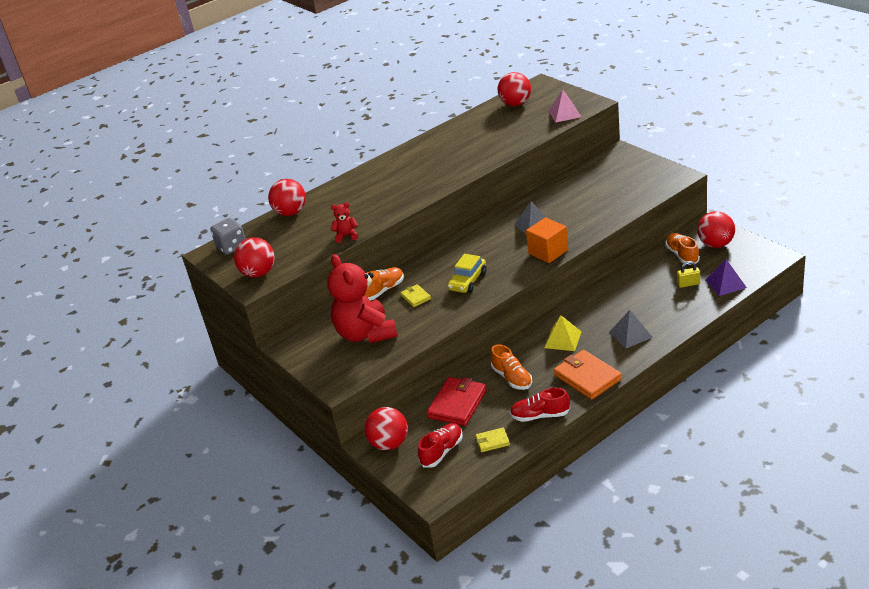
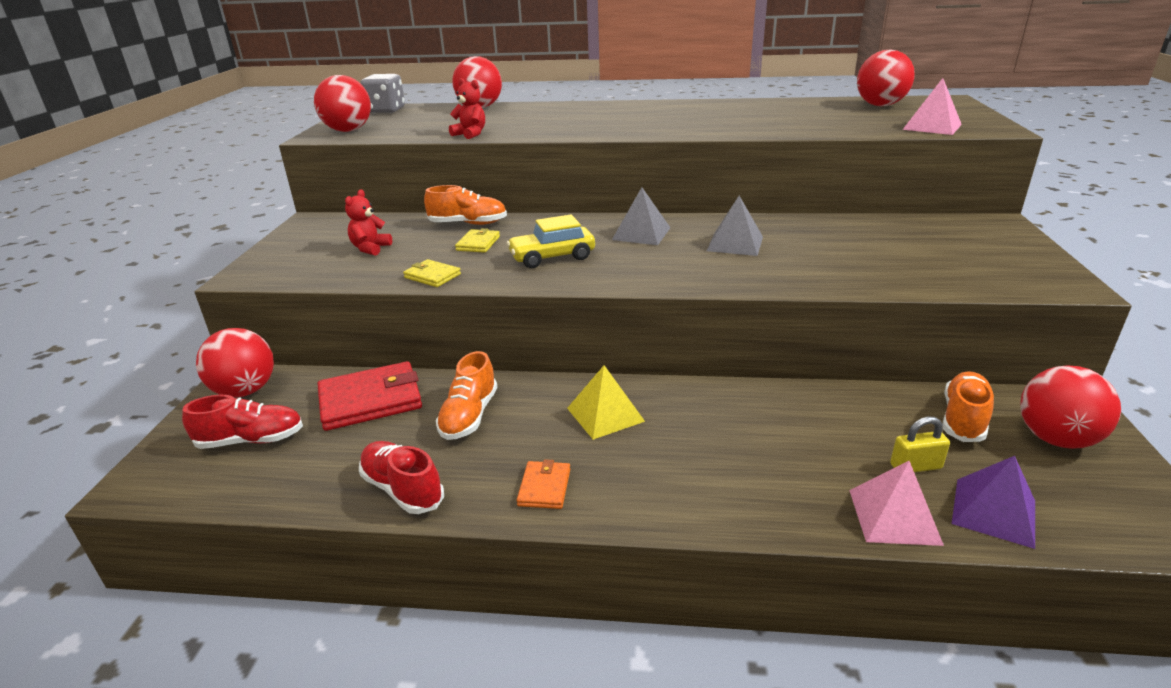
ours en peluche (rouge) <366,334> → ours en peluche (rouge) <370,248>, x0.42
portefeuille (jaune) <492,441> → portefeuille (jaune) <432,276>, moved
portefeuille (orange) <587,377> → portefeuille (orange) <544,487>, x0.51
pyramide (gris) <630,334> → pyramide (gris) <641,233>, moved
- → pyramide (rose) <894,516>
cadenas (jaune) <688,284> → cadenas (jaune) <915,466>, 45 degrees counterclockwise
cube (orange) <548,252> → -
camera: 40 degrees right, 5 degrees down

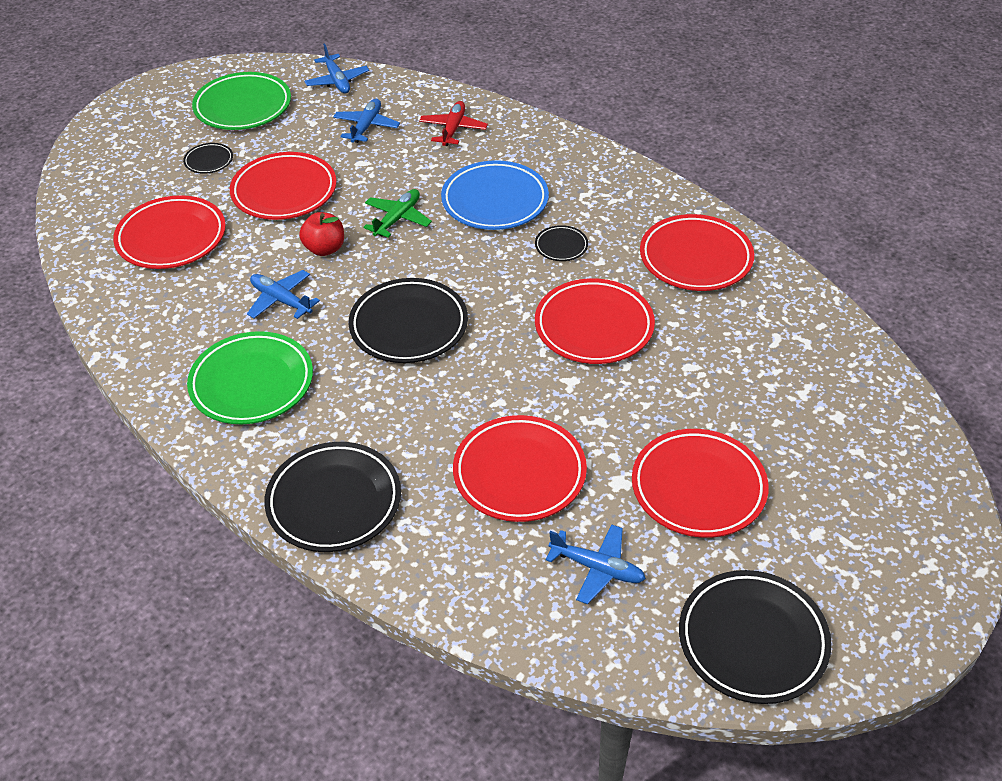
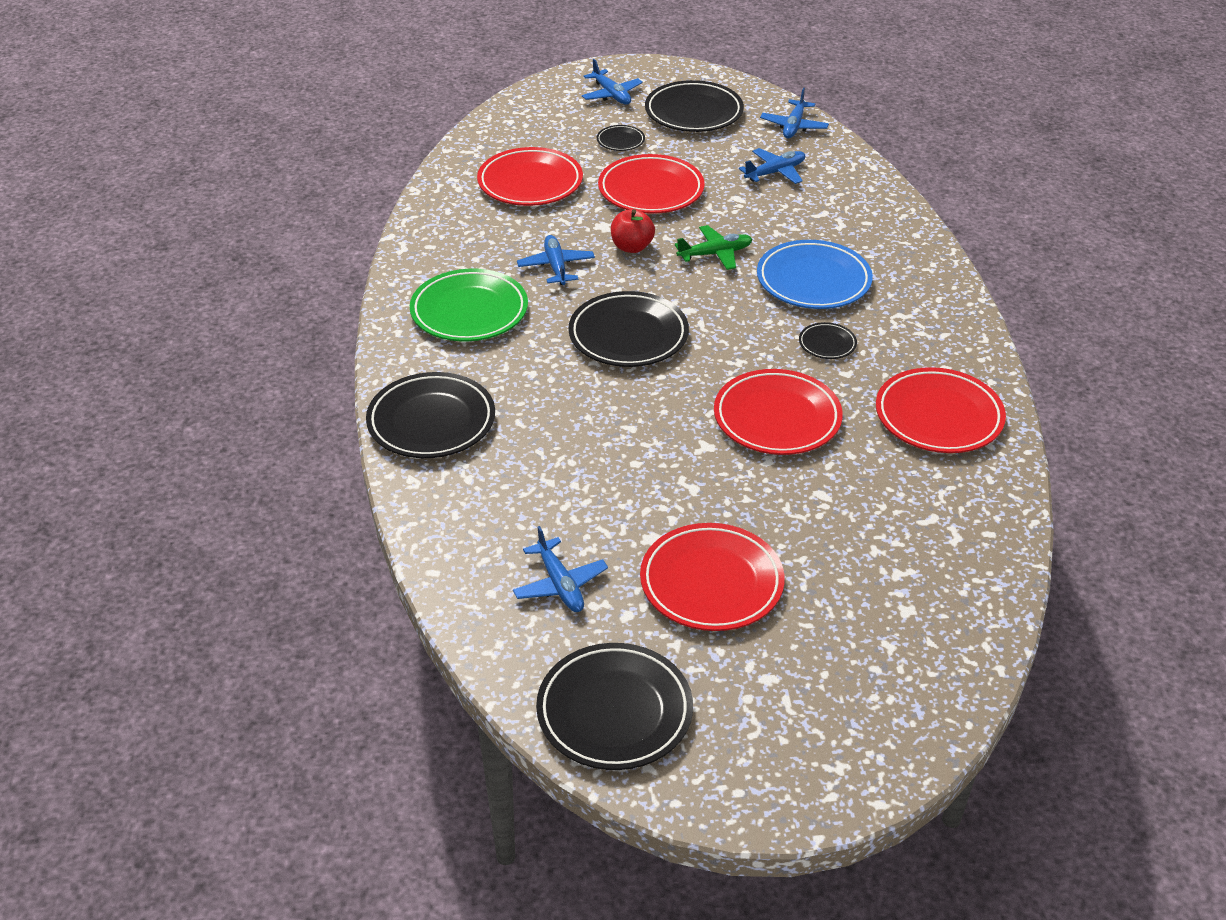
- → avion (bleu) <611,95>
assiette (vert) <243,107> → assiette (noir) <693,112>
avion (rouge) <453,129> → -
assiette (rouge) <519,473> → -
camera: 40 degrees right, 5 degrees down

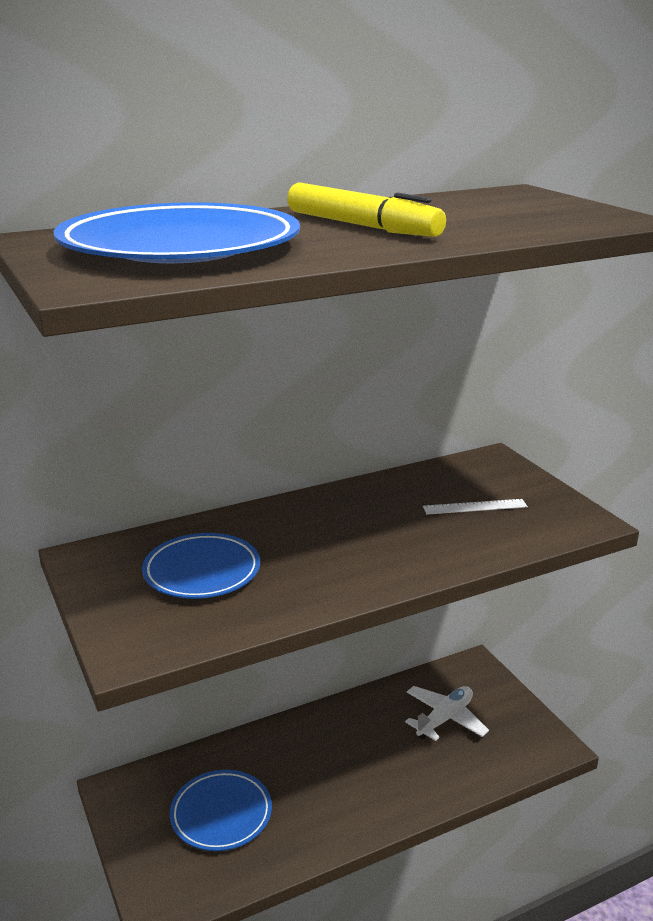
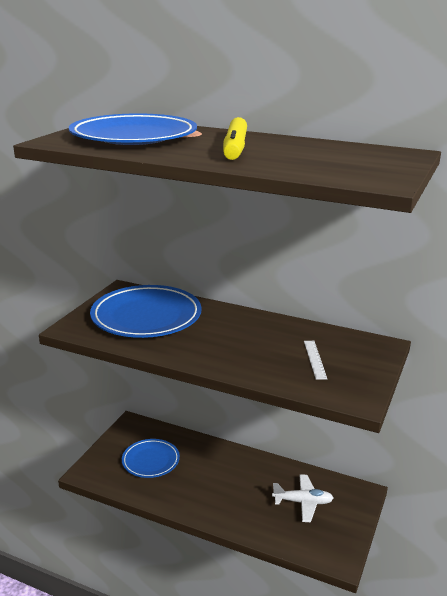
assiette (bleu) <202,571> → assiette (bleu) <146,317>, x1.71
règle (blanc) <475,507> → règle (blanc) <315,359>, 45 degrees clockwise
camera: 50 degrees right, 0 degrees up

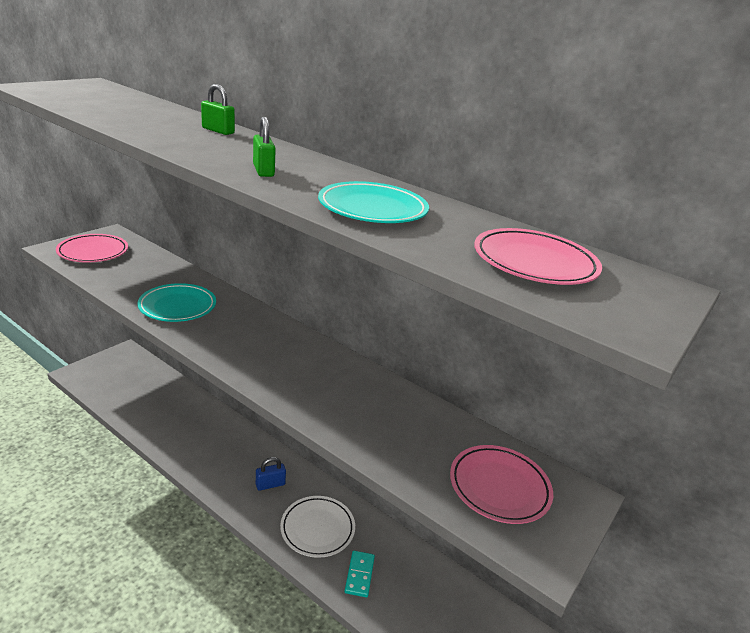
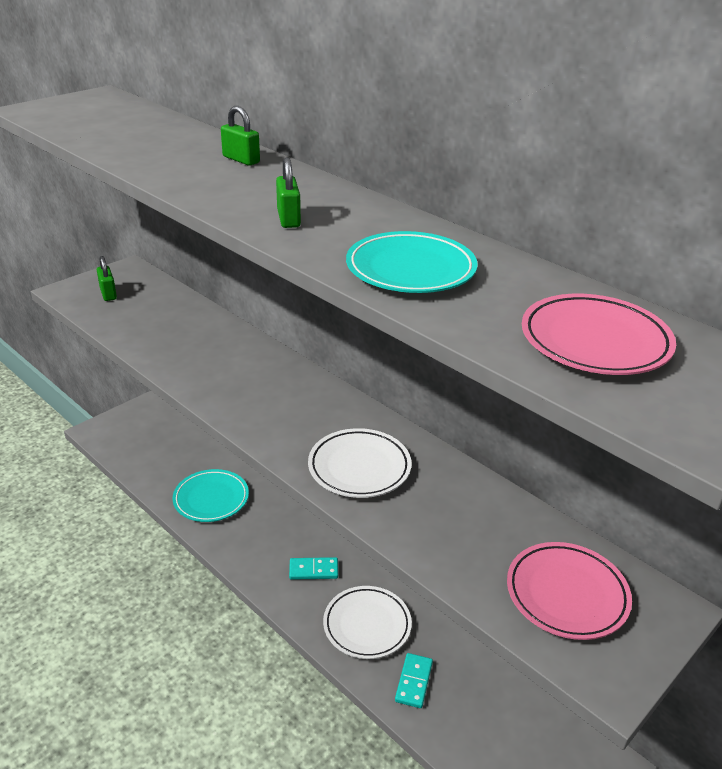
assiette (rose) <93,252> → cadenas (vert) <108,294>
assiette (turquoise) <177,306> → assiette (turquoise) <211,499>, moved
cadenas (bleu) <270,484> → domino (turquoise) <313,570>
- → assiette (blanc) <359,467>
camera: 10 degrees right, 5 degrees up

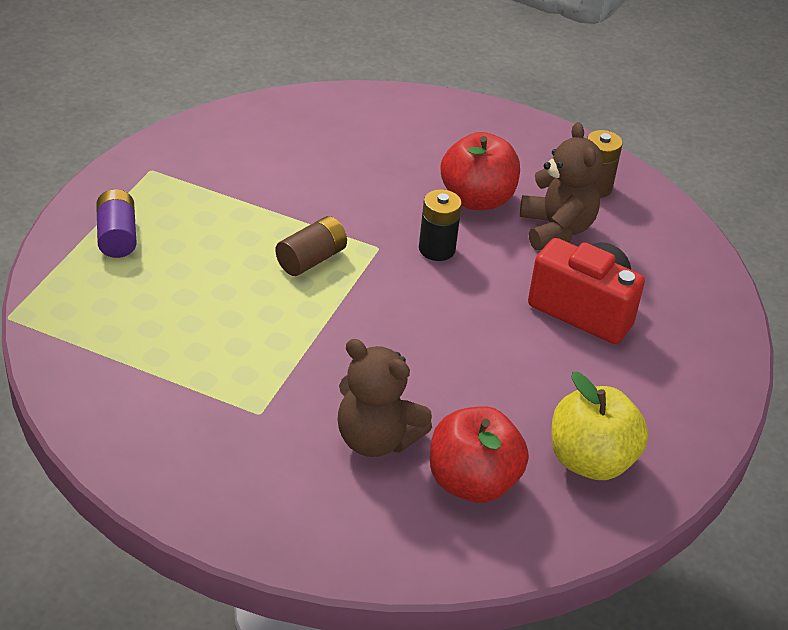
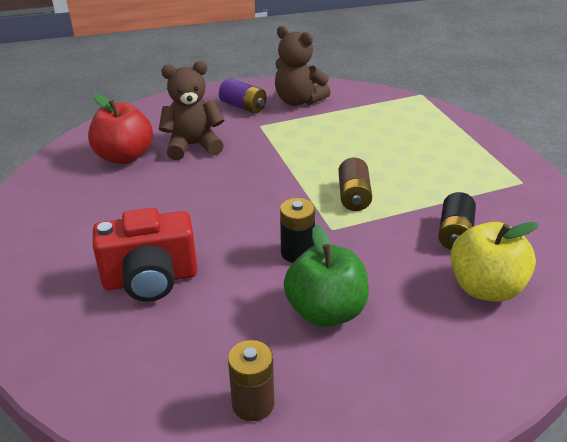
pile (violet) <117,237> → pile (violet) <243,107>, moved
ours en peluche (marron) <556,229> → ours en peluche (marron) <298,101>, moved
pomme (rouge) <477,199> → pomme (vert) <326,311>
- → pile (noir) <455,233>
pomme (jaune) <591,461> → pomme (jaune) <485,288>, moved
camera: 140 degrees right, 5 degrees down

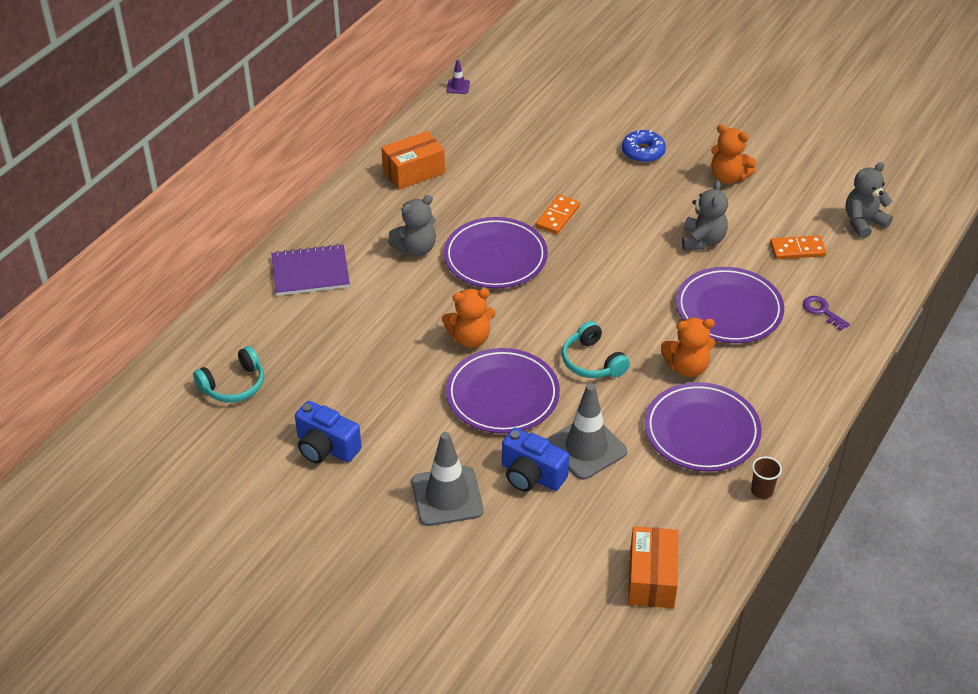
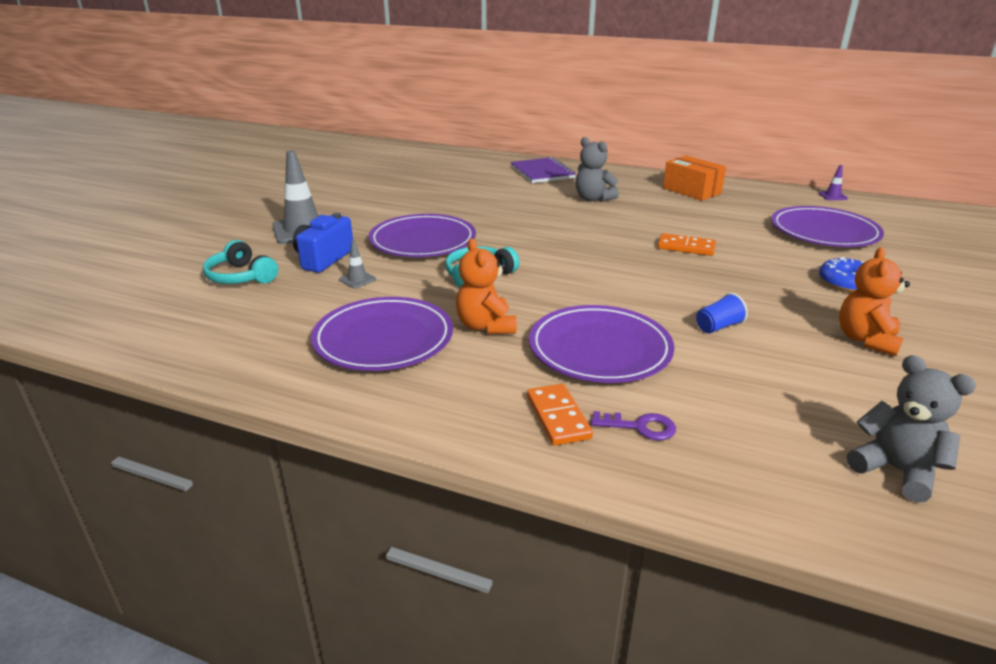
casque audio (turquoise) <234,385> → casque audio (turquoise) <241,277>, moved
cône de chantier (gris) <586,448> → cône de chantier (gris) <357,279>, x0.45
domino (orange) <797,249> → domino (orange) <558,417>, moved
clé (violet) <822,311> → clé (violet) <640,427>, 60 degrees clockwise
ours en peluche (gris) <702,240> → gobelet (bleu) <718,327>
assiette (violet) <495,257> → assiette (violet) <824,232>, moved
appareil photo (bleu) <326,447> → -
ours en peluche (orange) <470,338> → -
boîte (orange) <651,578> → -
gobelet (marron) <762,491> → -
camera: 80 degrees right, 15 degrees down

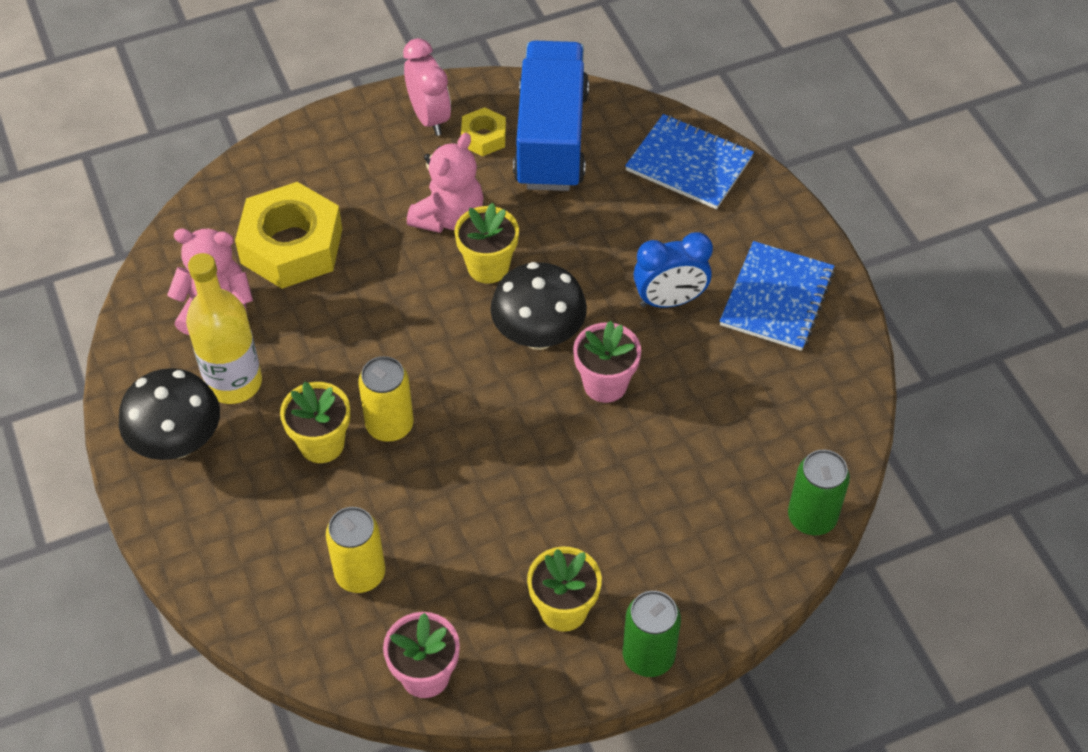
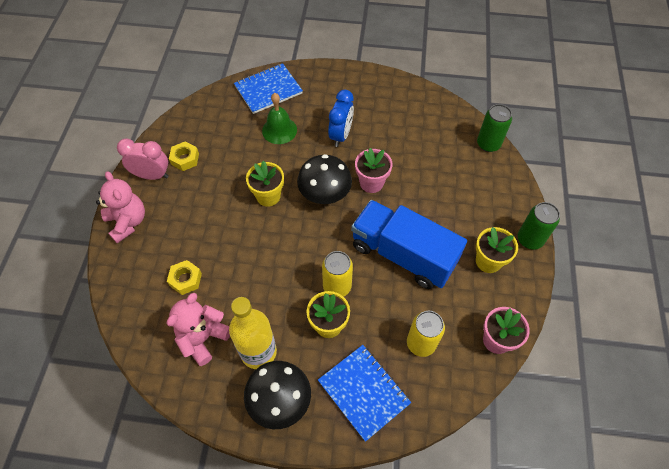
ours en peluche (rose) <449,217> → ours en peluche (rose) <128,222>, moved
écrou (jaune) <291,246> → écrou (jaune) <185,279>, x0.49
- → cloche (vert) <279,130>
carnet (bleu) <777,298> → carnet (bleu) <364,392>, moved
camion (bleu) <551,139> → camion (bleu) <403,254>, moved
camera: 60 degrees left, 5 degrees up

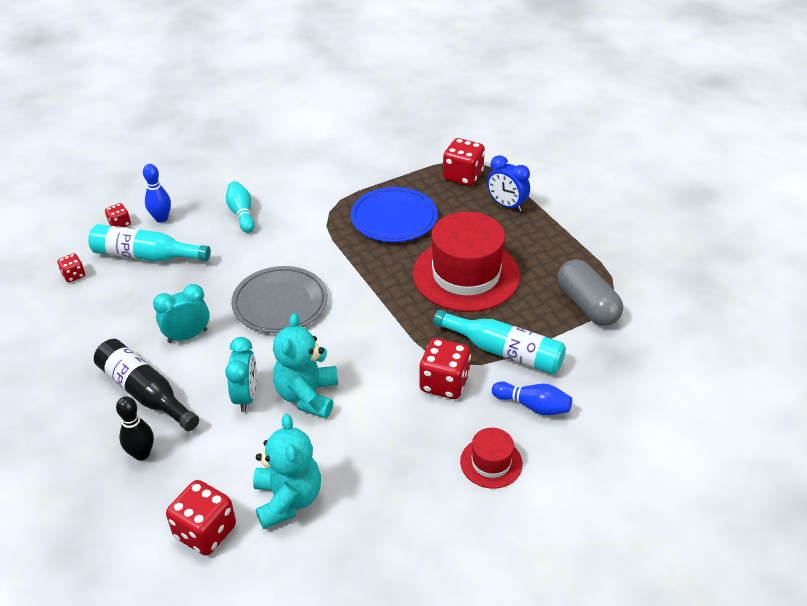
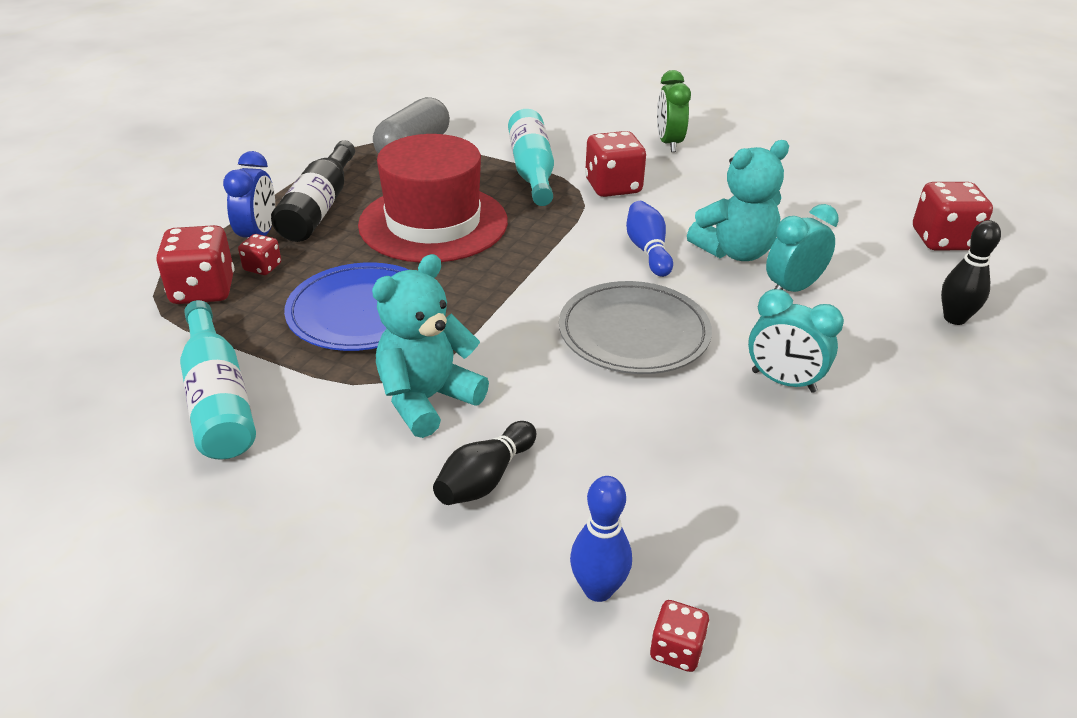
bouteille (turquoise) <146,256> → bouteille (turquoise) <218,398>, moved
dé (rouge) <74,275> → dé (rouge) <262,267>, moved
bouteille (noir) <145,393> → bouteille (noir) <319,207>, moved
ours en peluche (turquoise) <288,499> → ours en peluche (turquoise) <427,399>, moved
quille (turquoise) <241,214> → quille (noir) <485,479>
quille (bleu) <533,406> → quille (bleu) <647,250>, moved
chapeau (rouge) <491,462> → réveil (vert) <669,143>
camera: 125 degrees left, 5 degrees down

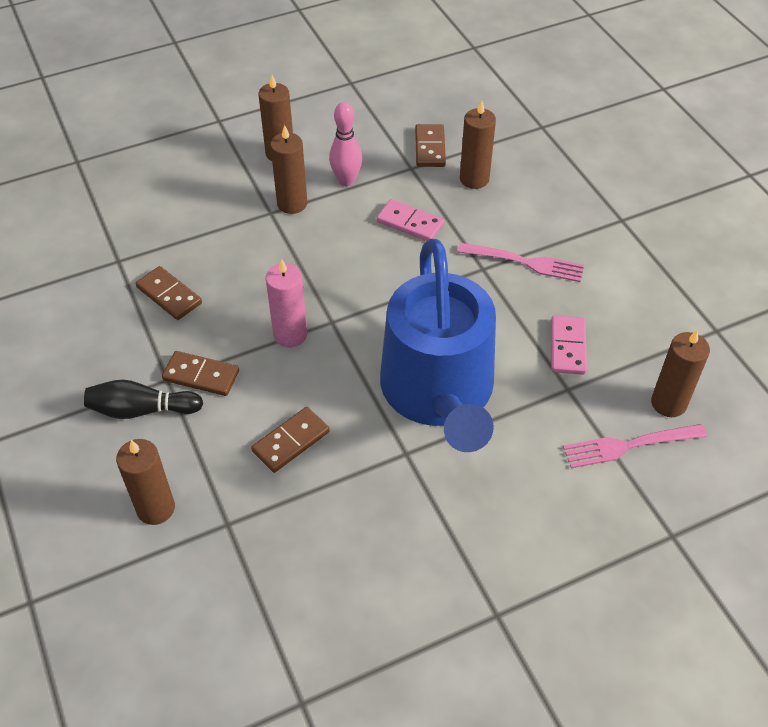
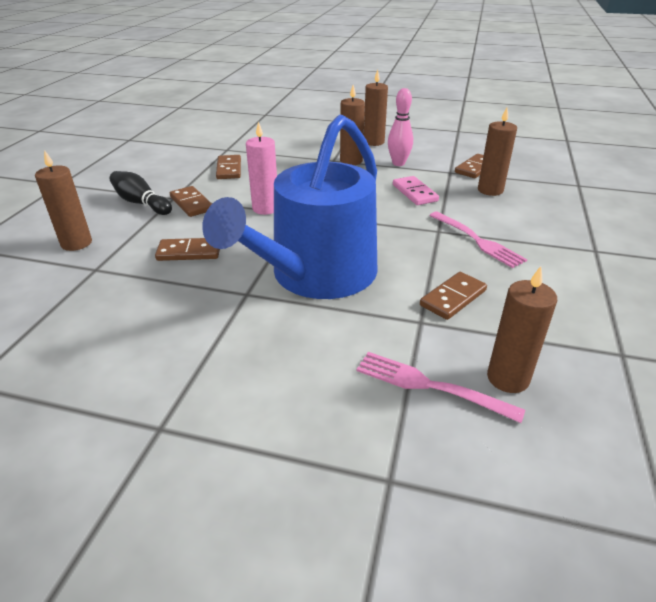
domino (rose) <568,347> → domino (marron) <453,298>
camera: 40 degrees right, 15 degrees down

